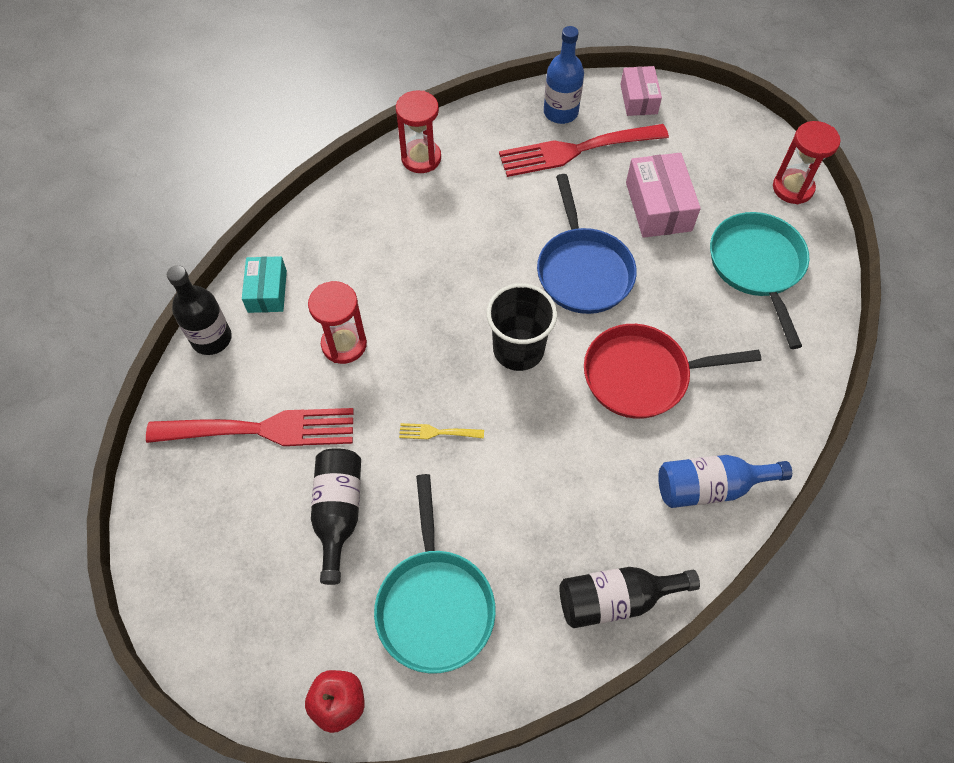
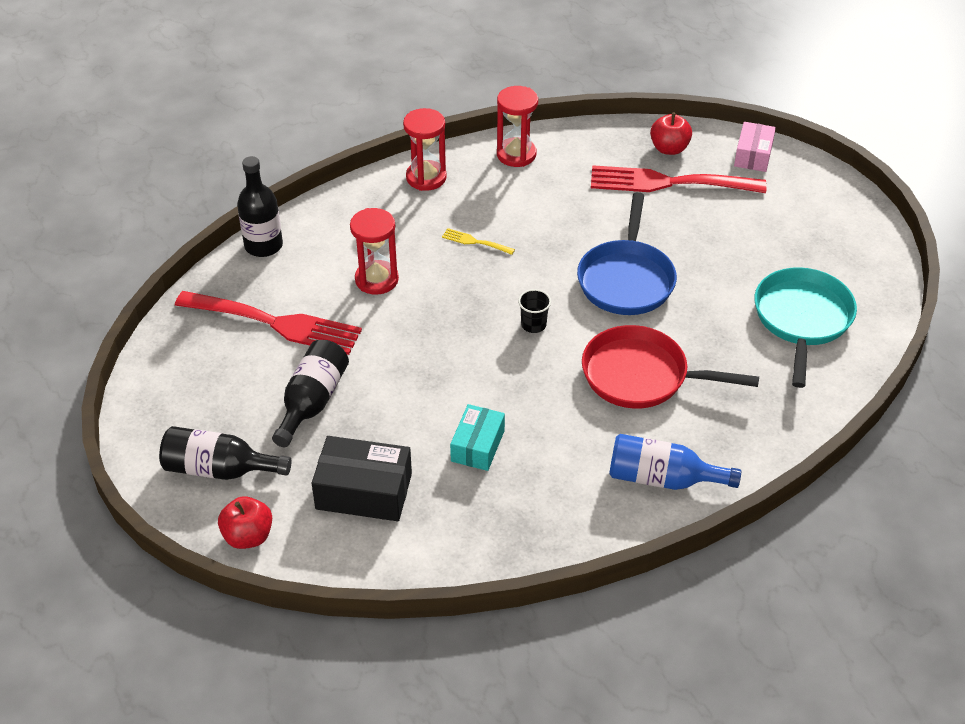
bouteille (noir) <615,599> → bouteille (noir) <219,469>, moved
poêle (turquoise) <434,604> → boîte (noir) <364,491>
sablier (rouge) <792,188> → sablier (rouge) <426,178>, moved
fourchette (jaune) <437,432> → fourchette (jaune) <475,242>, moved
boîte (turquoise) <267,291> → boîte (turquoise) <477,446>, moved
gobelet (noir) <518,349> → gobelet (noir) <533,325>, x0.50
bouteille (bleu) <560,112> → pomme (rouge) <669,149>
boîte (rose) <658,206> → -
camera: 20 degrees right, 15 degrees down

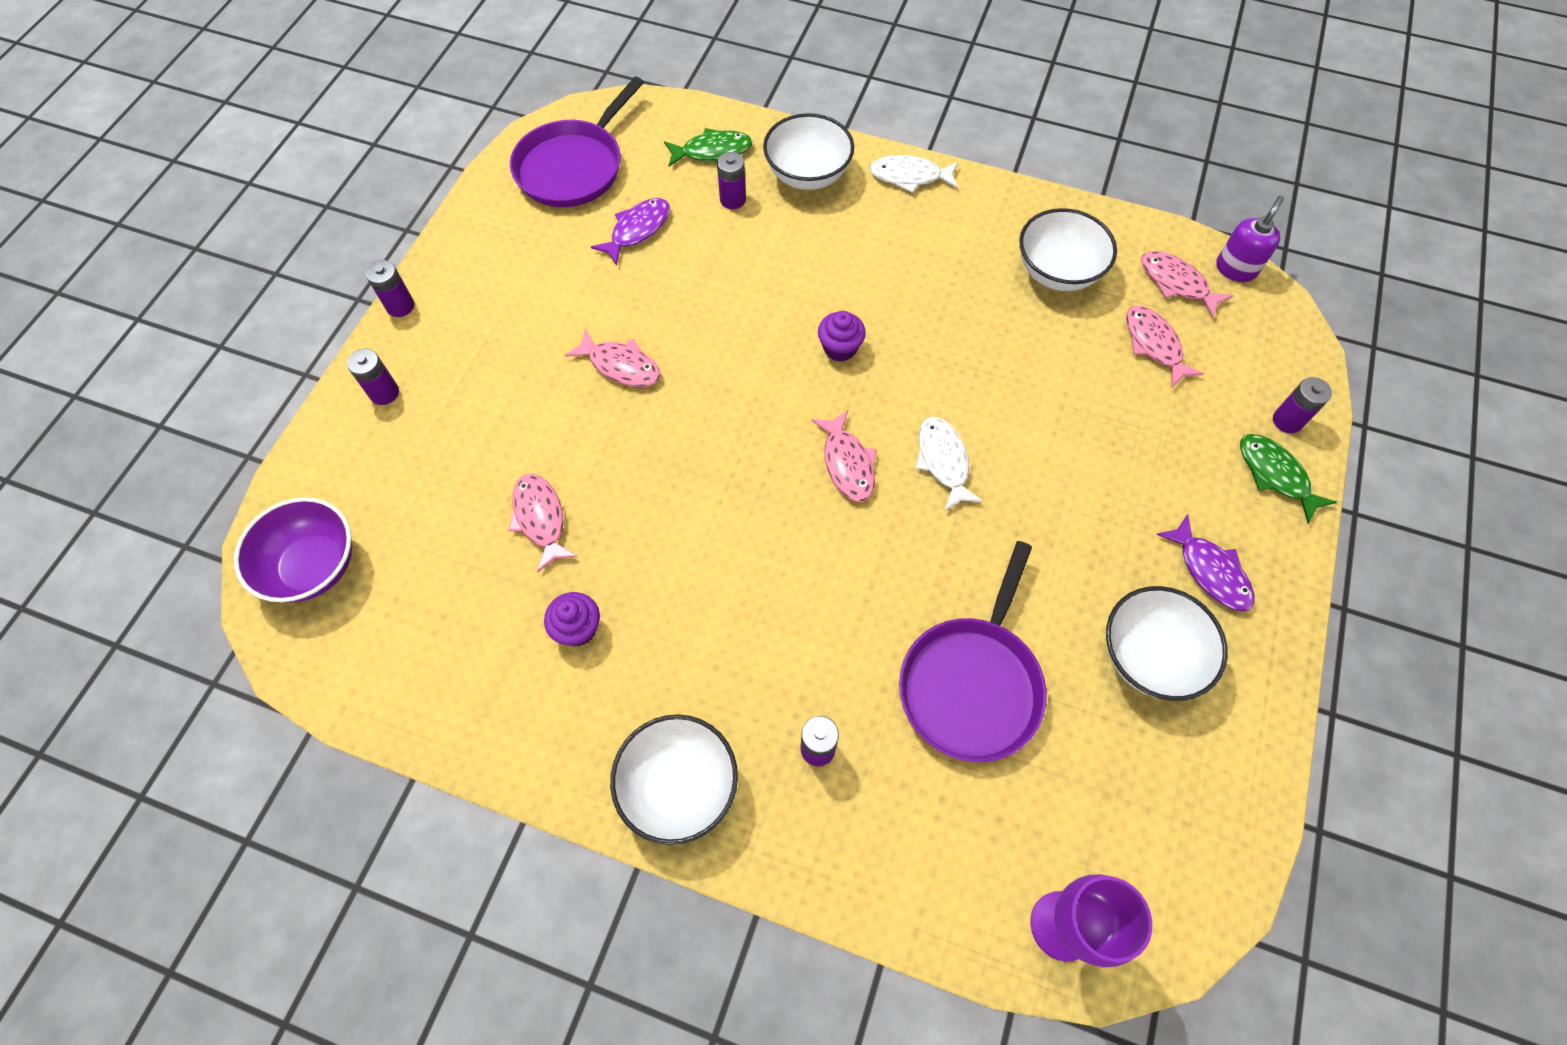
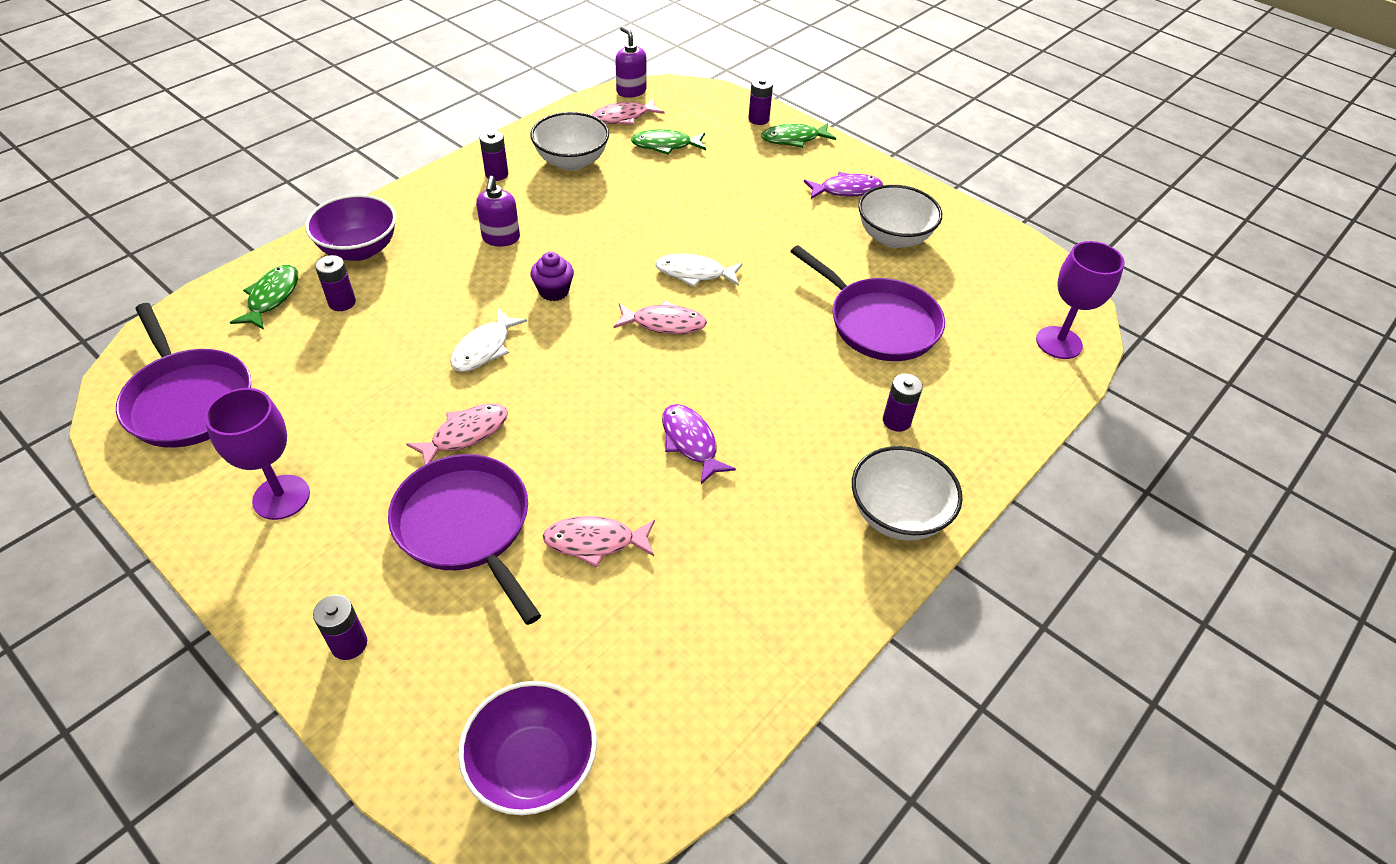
- → verre à pied (violet) <281,497>
bol (blanc) <807,175> → bol (violet) <359,249>
- → poêle (violet) <466,526>
poisson (blanc) <909,176> → poisson (blanc) <484,348>, moved
- → distributeur de savon (violet) <501,238>
pile (violet) <400,306> → pile (violet) <496,174>, moved
poisson (rose) <1154,345> → poisson (vert) <665,145>
poisson (violet) <637,230> → poisson (violet) <690,442>, moved
muffin (violet) <578,628> → -
camera: 70 degrees left, 15 degrees down

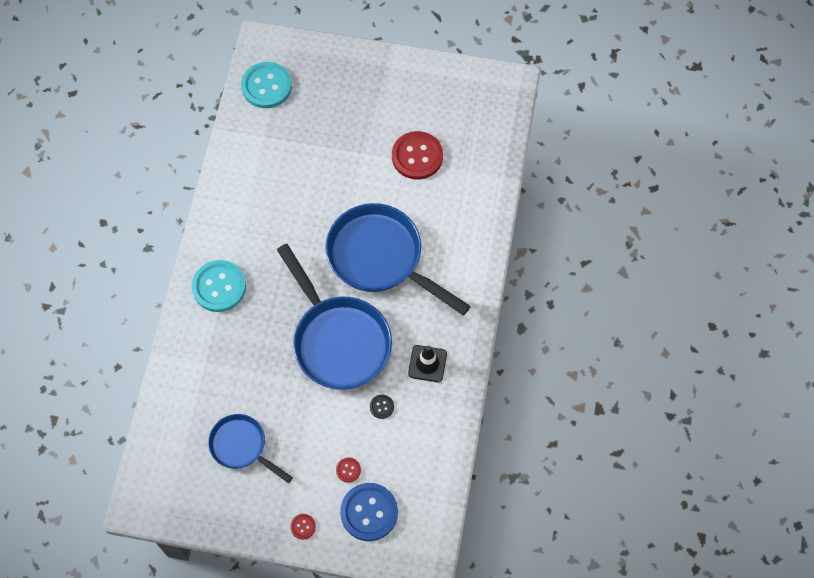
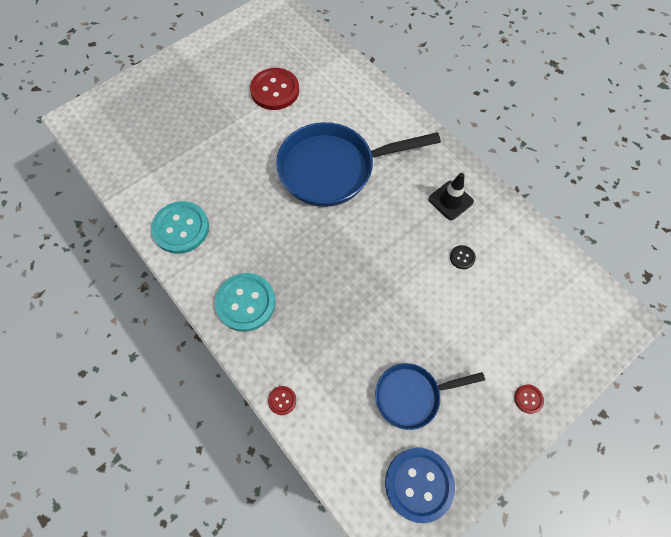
bouton (turquoise) <266,86> → bouton (turquoise) <181,228>, moved
bouton (rouge) <348,470> → bouton (rouge) <282,400>, moved
bouton (bleu) <369,512> → bouton (bleu) <419,484>, moved
poêle (bleu) <338,340> → -
camera: 50 degrees left, 0 degrees up

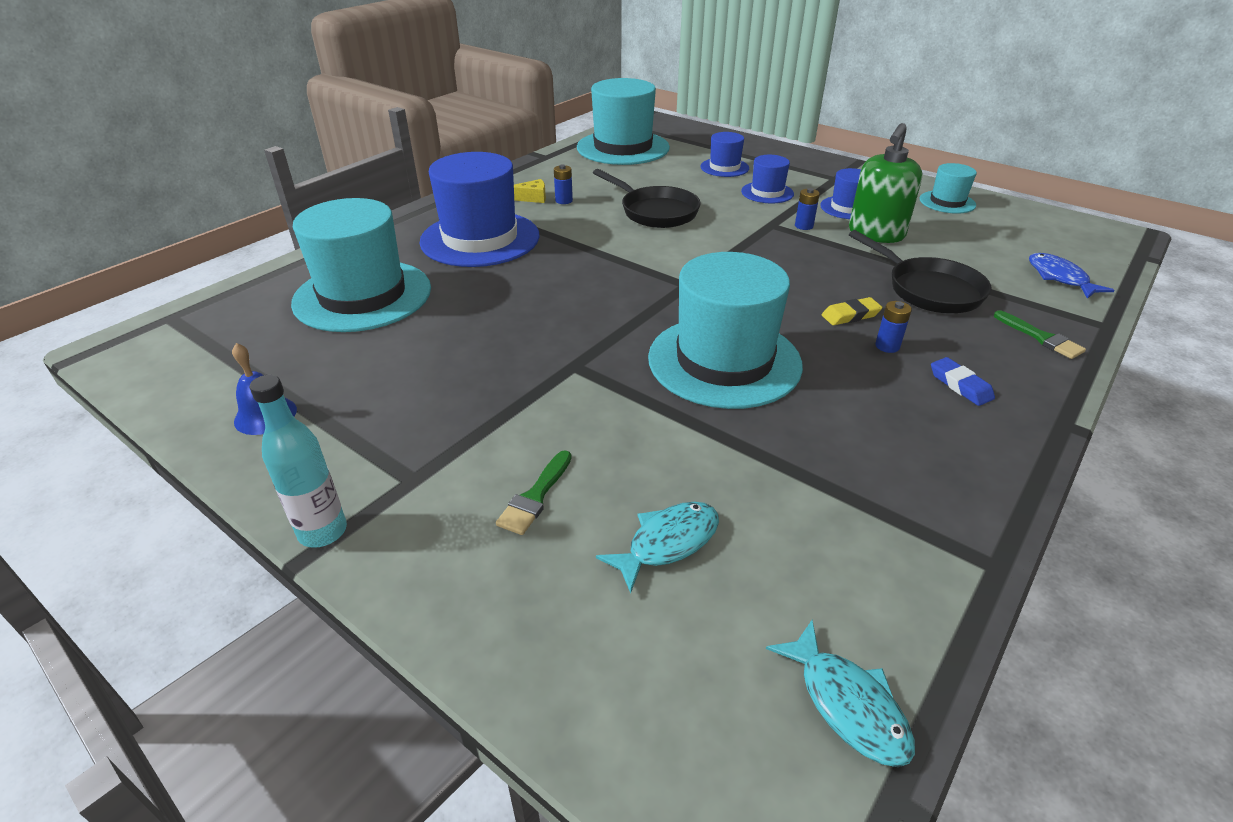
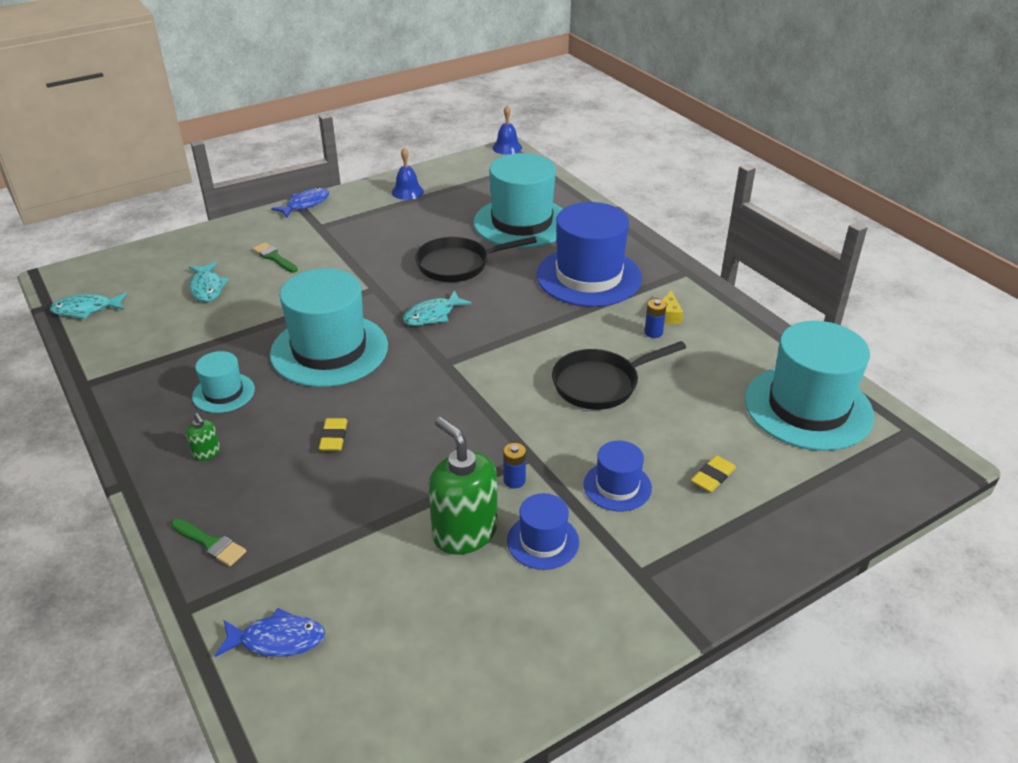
pinceau (vert) <1041,338> → pinceau (vert) <210,544>, 135 degrees counterclockwise
gomme (bleu) <960,385> → distributeur de savon (vert) <206,453>
chapeau (turquoise) <947,202> → chapeau (turquoise) <223,393>, moved
bouteille (turquoise) <323,531> → poisson (bleu) <305,204>
- → poisson (turquoise) <433,315>
poêle (noir) <928,290> → poêle (noir) <458,265>, moved
- → cloche (bleu) <507,147>
chapeau (bleu) <724,167> → gomme (jaune) <713,477>
pile (bleu) <887,346> → -
camera: 110 degrees right, 0 degrees up

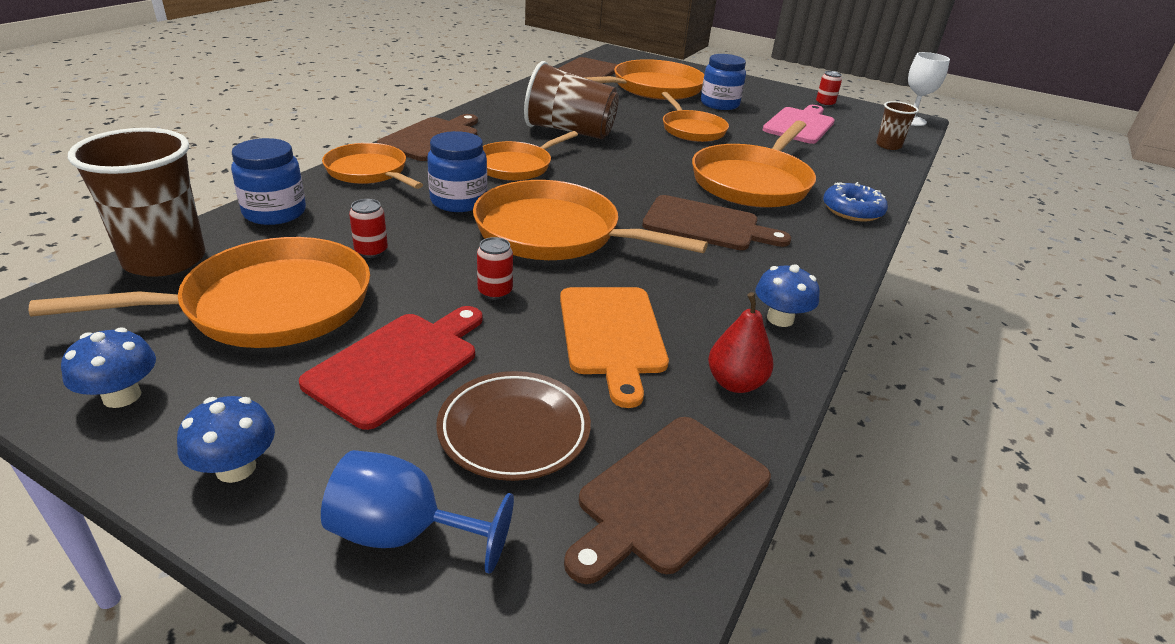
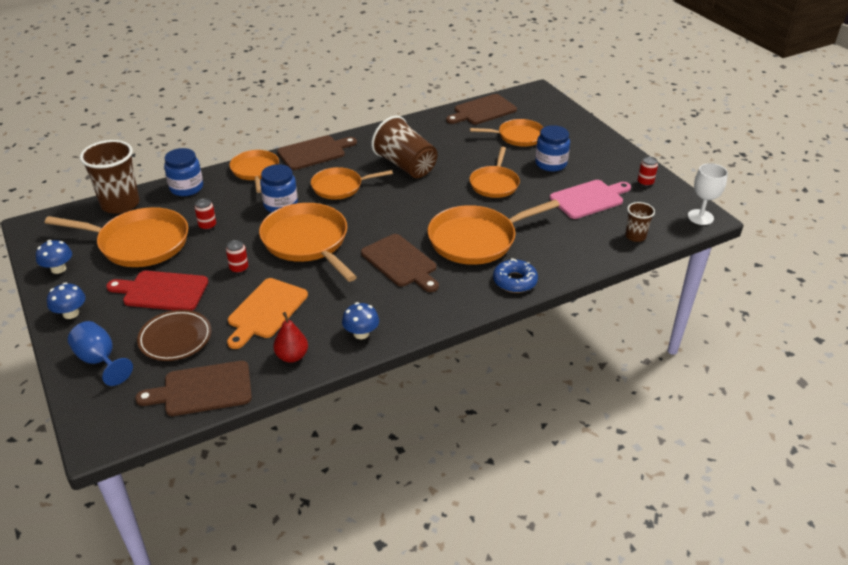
planche à découper (rouge) <398,364> → planche à découper (rouge) <162,291>, 150 degrees counterclockwise
poêle (orange) <653,88> → poêle (orange) <518,136>, x0.63
camera: 35 degrees right, 5 degrees up

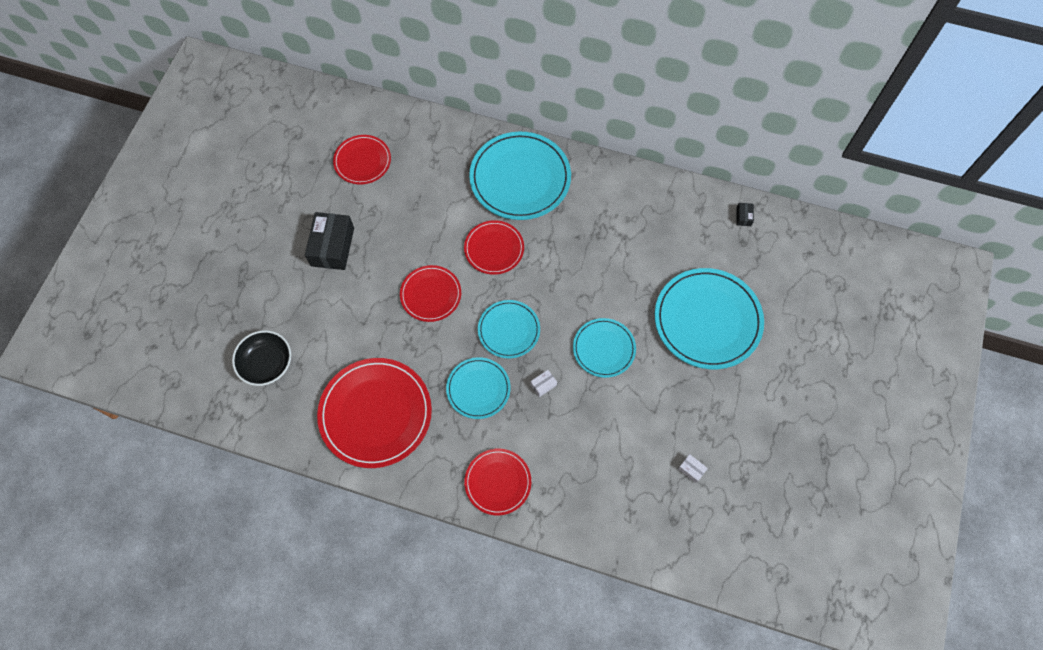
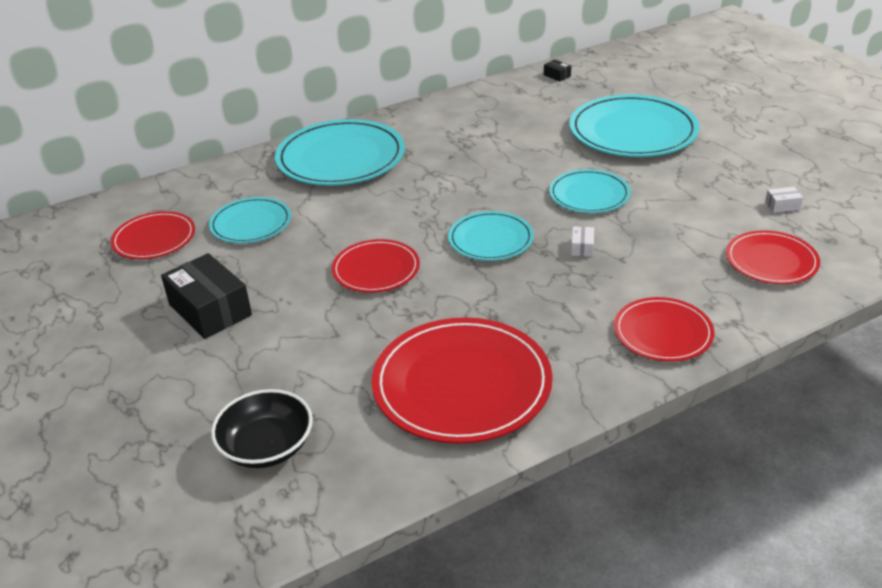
assiette (turquoise) <478,389> → assiette (turquoise) <251,223>, moved
assiette (rouge) <494,248> → assiette (rouge) <771,261>, moved
camera: 45 degrees left, 30 degrees down

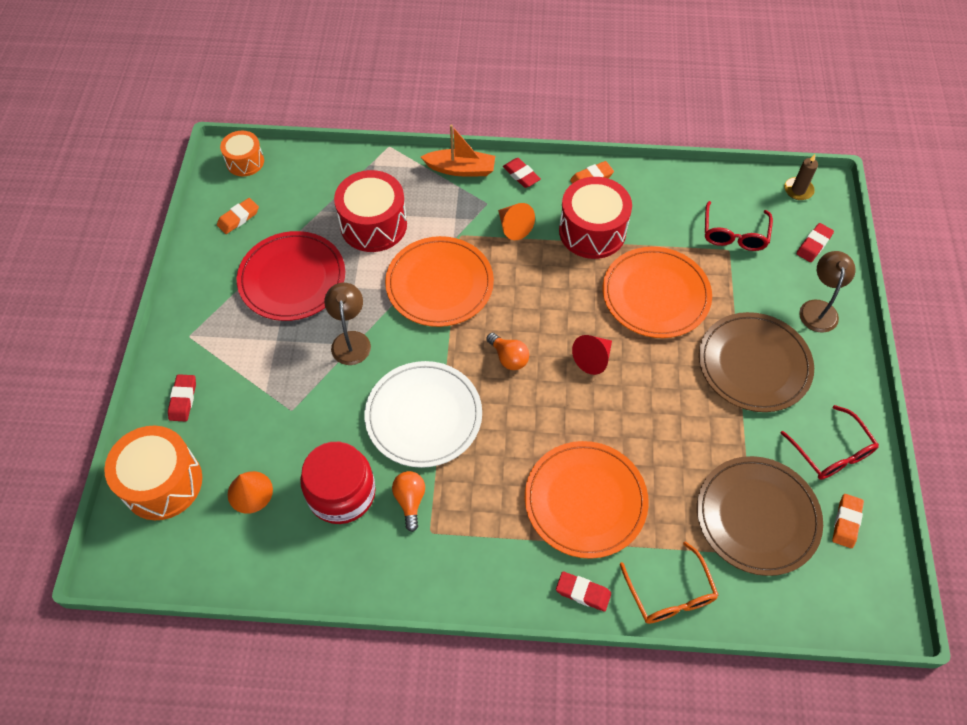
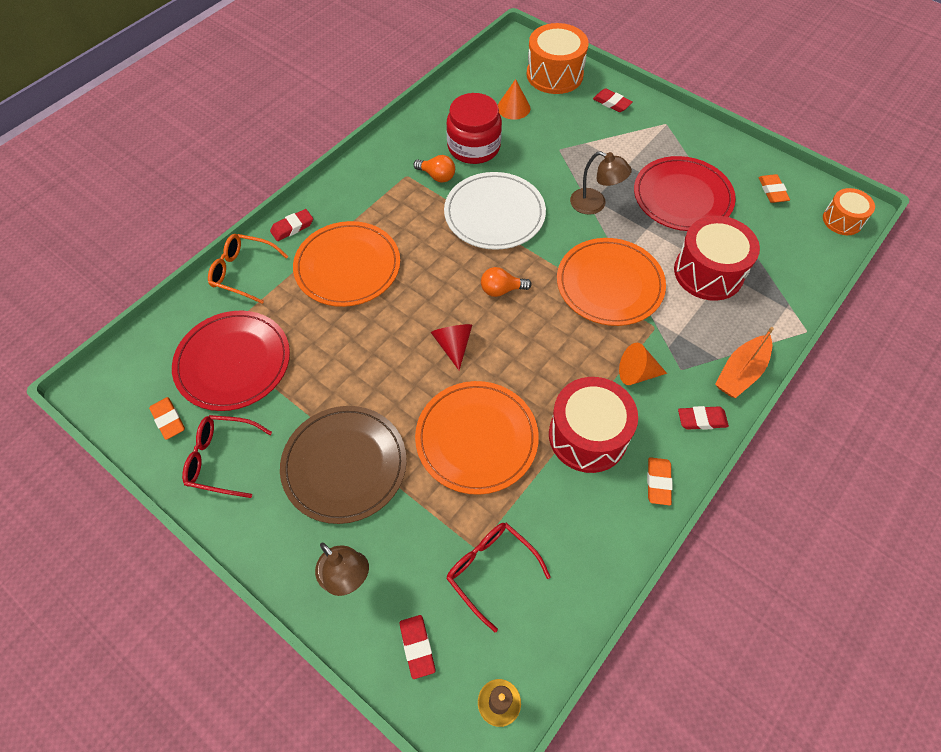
assiette (marron) <757,516> → assiette (rouge) <233,362>
camera: 125 degrees right, 0 degrees up

